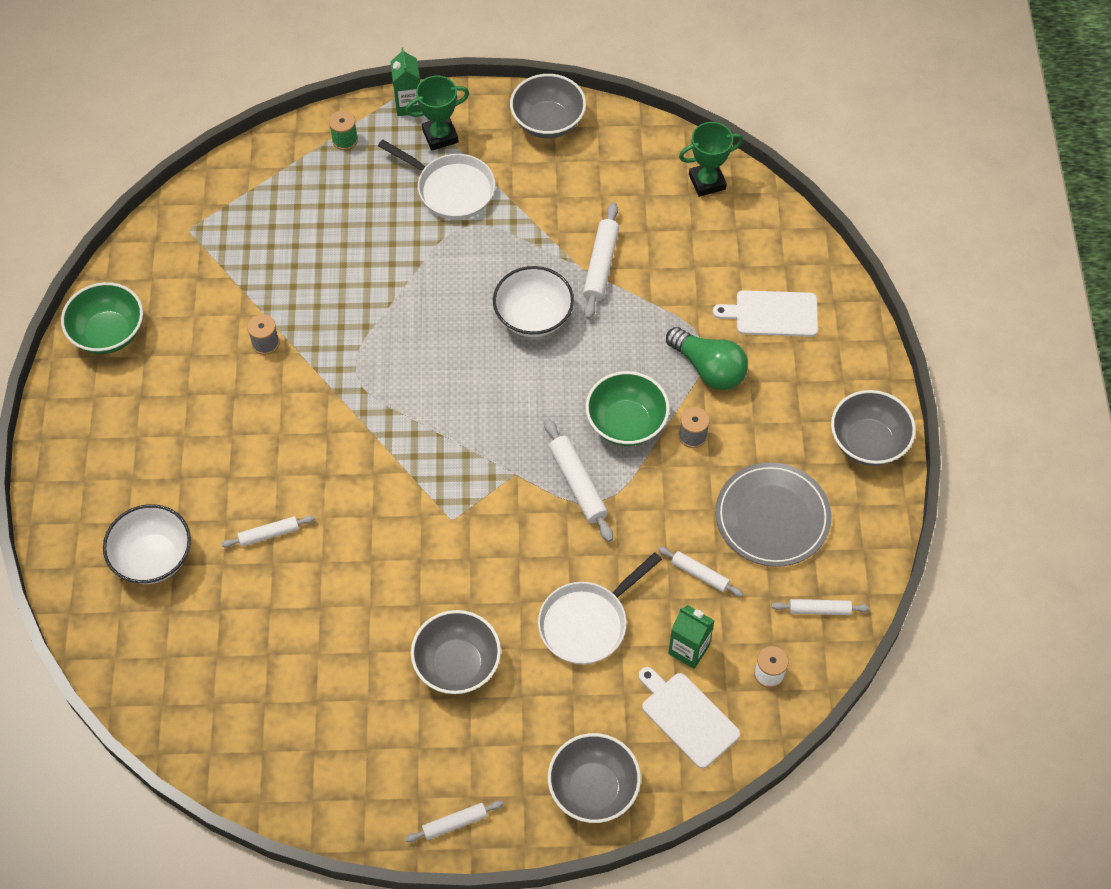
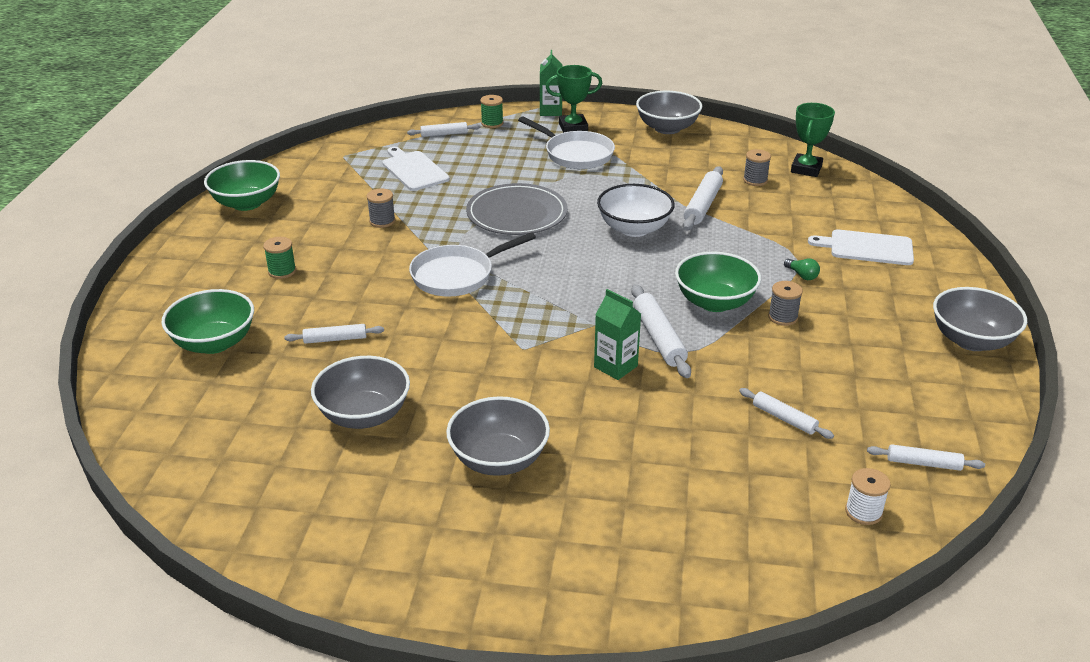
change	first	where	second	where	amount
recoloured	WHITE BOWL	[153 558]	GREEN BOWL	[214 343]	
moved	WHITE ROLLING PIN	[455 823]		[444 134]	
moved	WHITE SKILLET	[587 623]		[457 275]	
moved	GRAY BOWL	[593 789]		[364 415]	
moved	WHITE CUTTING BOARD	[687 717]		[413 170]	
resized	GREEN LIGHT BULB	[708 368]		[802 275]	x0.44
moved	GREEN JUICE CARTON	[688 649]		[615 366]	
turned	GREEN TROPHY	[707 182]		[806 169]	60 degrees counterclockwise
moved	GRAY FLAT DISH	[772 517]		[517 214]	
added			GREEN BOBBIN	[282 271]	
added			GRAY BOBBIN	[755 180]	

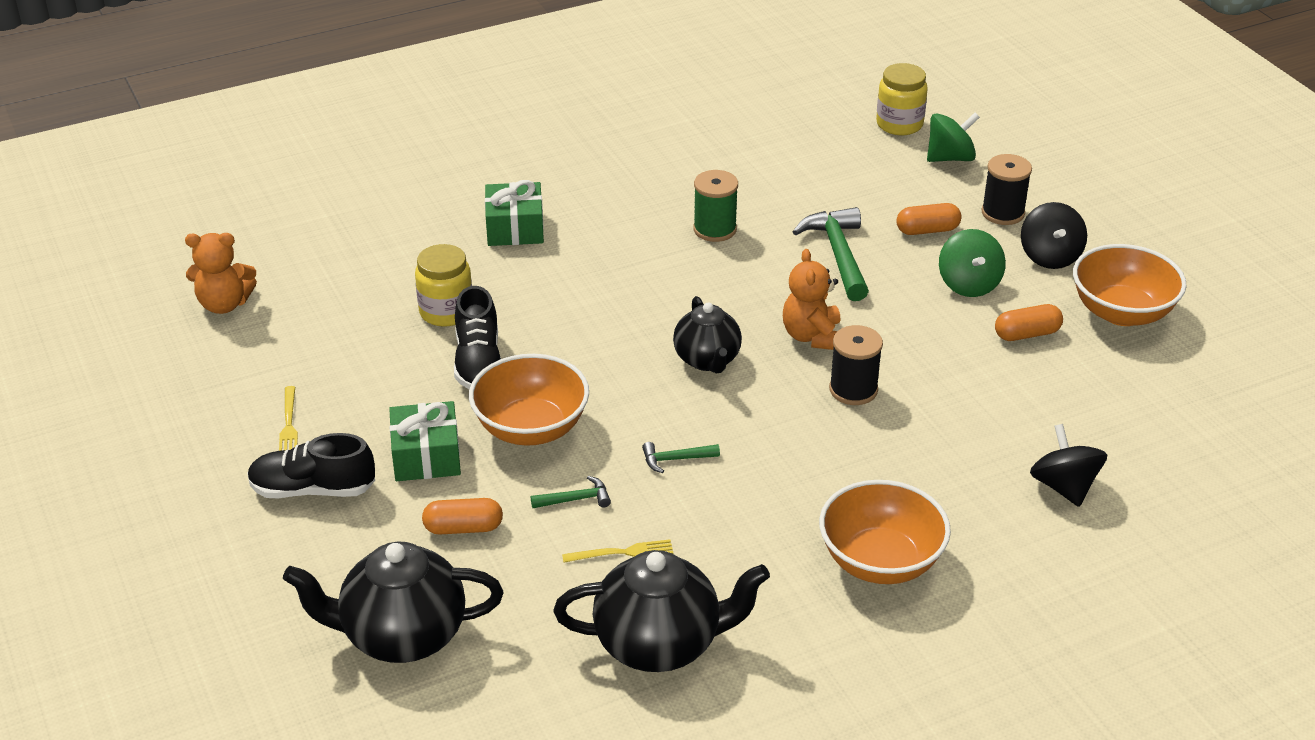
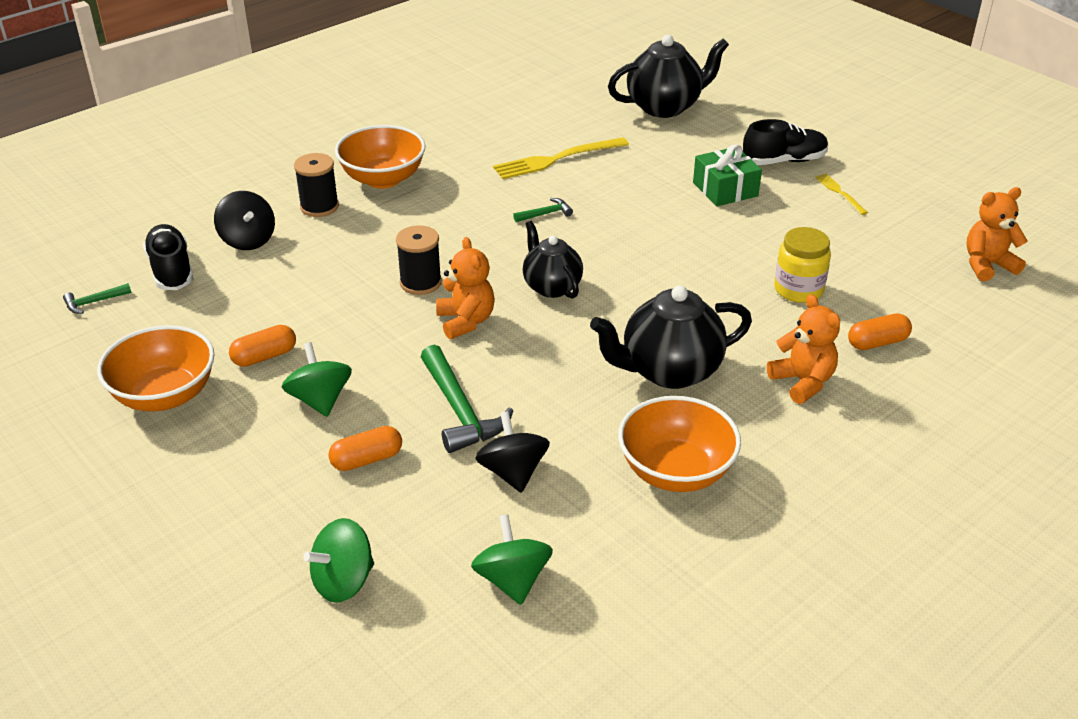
change	first	where	second	where	amount
moved	ORANGE PILL	[463 528]		[877 342]	
moved	BLACK SHOE	[478 362]		[171 270]	
moved	ORANGE BOWL	[531 428]		[675 471]	
replaced	GREEN WRAPPED GIFT	[515 228]	ORANGE TEDDY	[802 382]	
moved	GREEN CARPENTER'S HAMMER	[576 499]		[93 302]	
moved	BLACK TEA POT	[660 644]		[669 371]	
resized	GOLDEN TABLE FORK	[622 553]		[556 159]	x1.89
removed	GREEN BOBBIN	[715 229]			
removed	GOLDEN JAR	[899 124]			
moved	BLACK BOBBIN	[1003 213]		[319 207]	
moved	BLACK TOY TOP	[1050 256]		[513 472]	
added			GREEN TOY TOP	[512 580]	

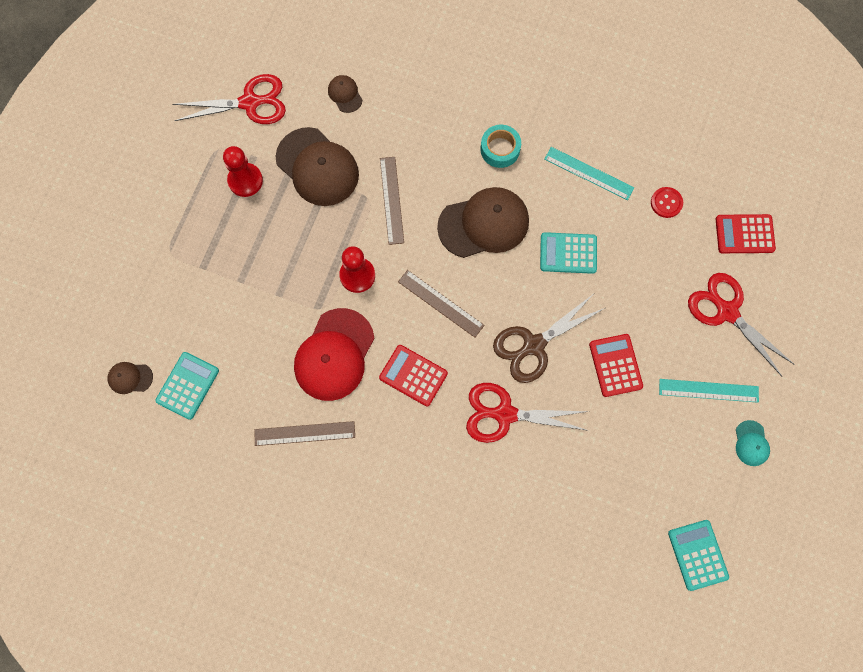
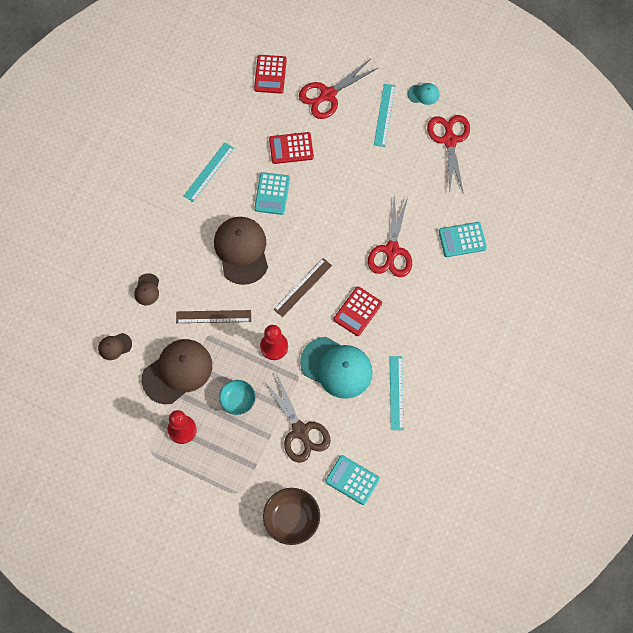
change	first	where	second	where	amount
moved	RUSSET CAP	[130 378]		[147 289]	
moved	RED SHEARS	[250 103]		[449 140]	
recoloured	RUSSET RULER	[304 433]	AQUA RULER	[396 393]	
recoloured	RED CAP	[334 355]	AQUA CAP	[336 367]	
removed	AQUA TAPE	[500 149]			
moved	RUSSET SHEARS	[534 345]		[300 431]	
moved	RED CALCULATOR	[615 365]		[291 148]	
removed	RED SHIRT BUTTON	[666 203]			
moved	AQUA CALCULATOR	[697 555]		[462 240]	
added			AQUA BOWL	[238 400]	
added			RUSSET BOWL	[292 519]	

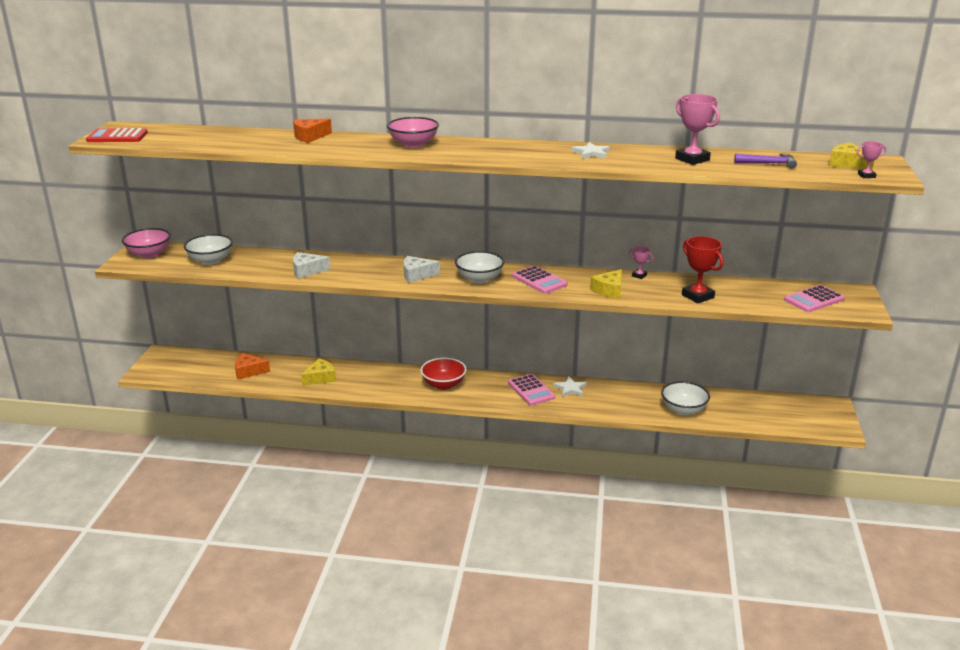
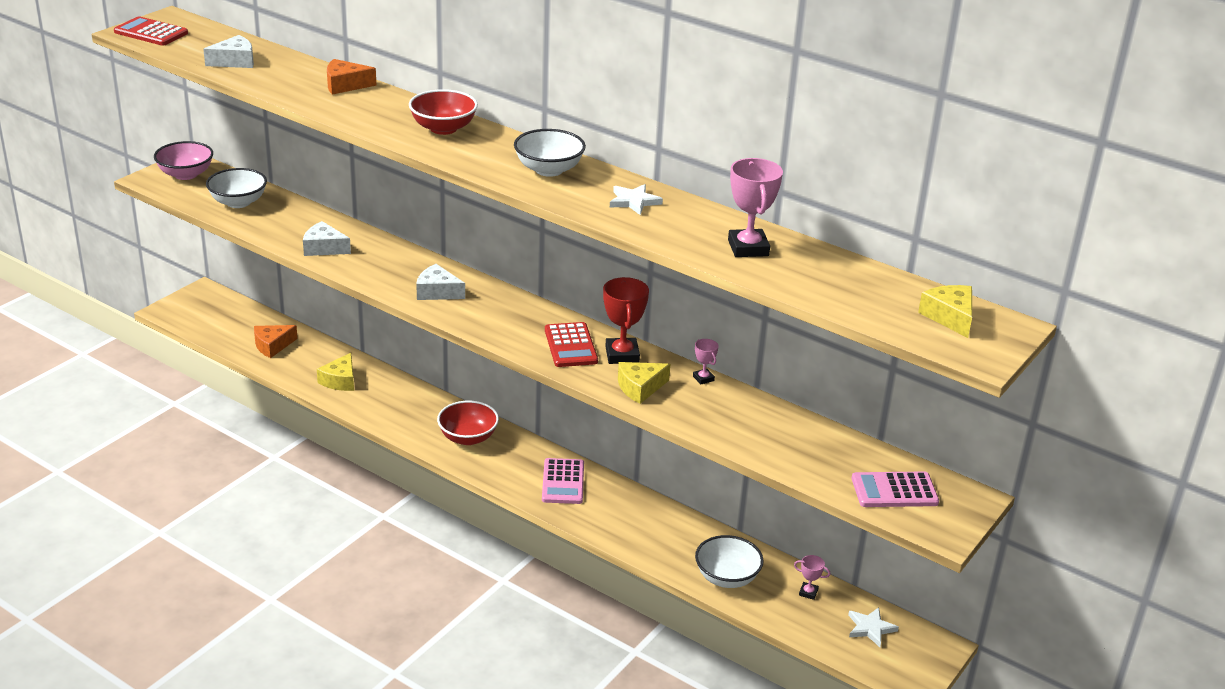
change	first	where	second	where	amount
turned	ORANGE CHEESE	[249 371]		[272 346]	60 degrees counterclockwise
turned	GOLDEN CHEESE	[320 378]		[340 380]	120 degrees clockwise
recoloured	ROSY BOWL	[413 144]	RED BOWL	[443 128]	
moved	WHITE BOWL	[479 279]		[549 170]	
recoloured	ROSY CALCULATOR	[539 280]	RED CALCULATOR	[571 346]	
moved	WHITE STAR	[570 389]		[870 628]	
moved	RED TROPHY	[697 296]		[622 355]	
removed	ROYAL PURPLE CARPENTER'S HAMMER	[768 163]			
moved	ROSY TROPHY	[866 176]		[808 592]	
added			WHITE CHEESE	[235 61]	

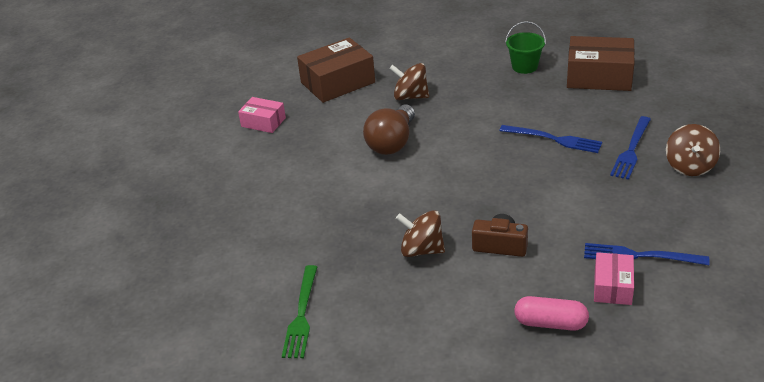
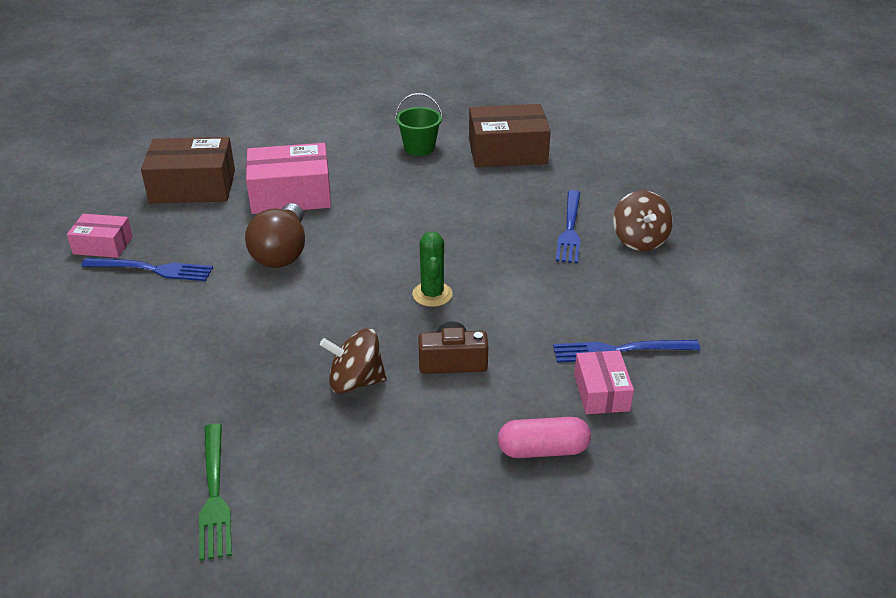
change	first	where	second	where	amount
turned	RUSSET BOX	[338 82]		[193 186]	45 degrees clockwise
replaced	RUSSET TOY TOP	[410 96]	ROSY BOX	[291 195]	
moved	BLUE TABLE FORK	[555 139]		[153 269]	
added			GREEN CACTUS	[432 294]	

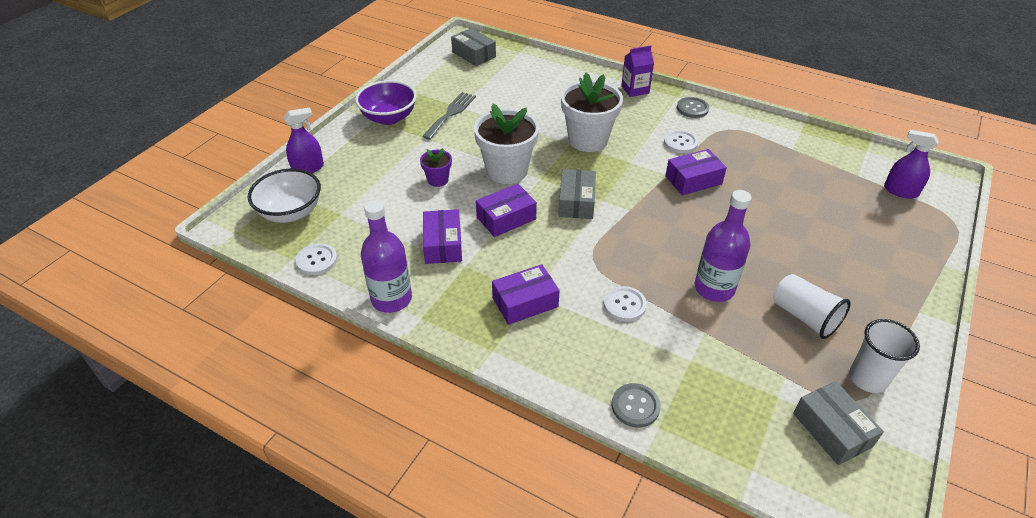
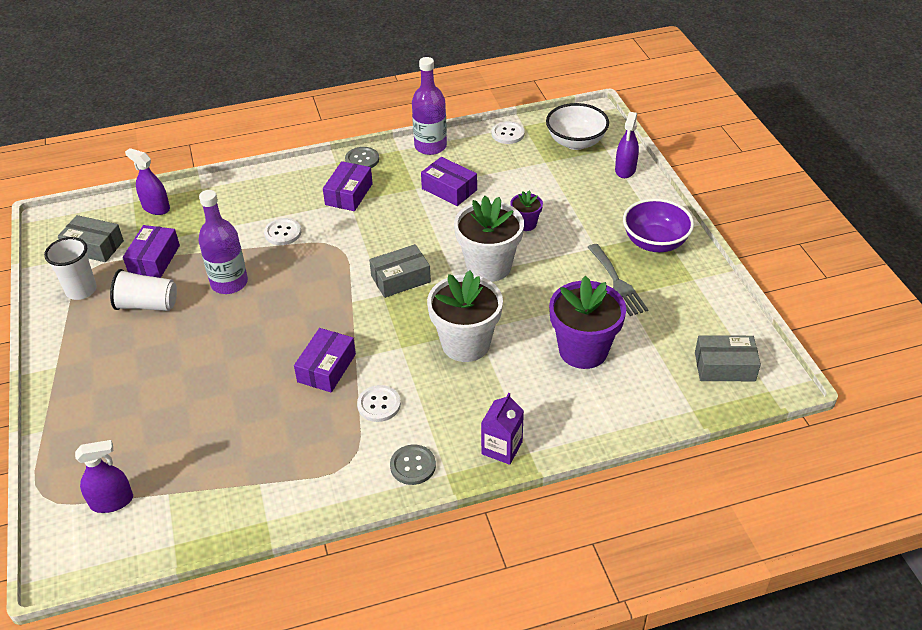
change	first	where	second	where	amount
moved	ROYAL PURPLE BOX	[506 218]		[154 259]	
turned	GRAY BOX	[576 202]		[400 279]	75 degrees counterclockwise
moved	GRAY SHIRT BUTTON	[635 406]		[362 160]	
added			ROYAL PURPLE SPRAY CLEANER	[156 208]	
added			ROYAL PURPLE POTTED PLANT	[583 350]	

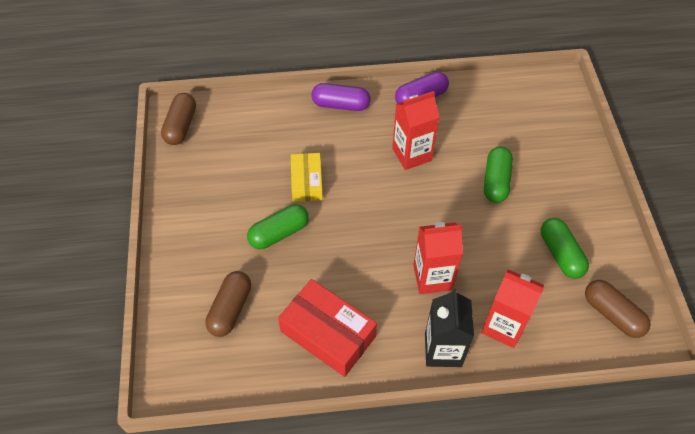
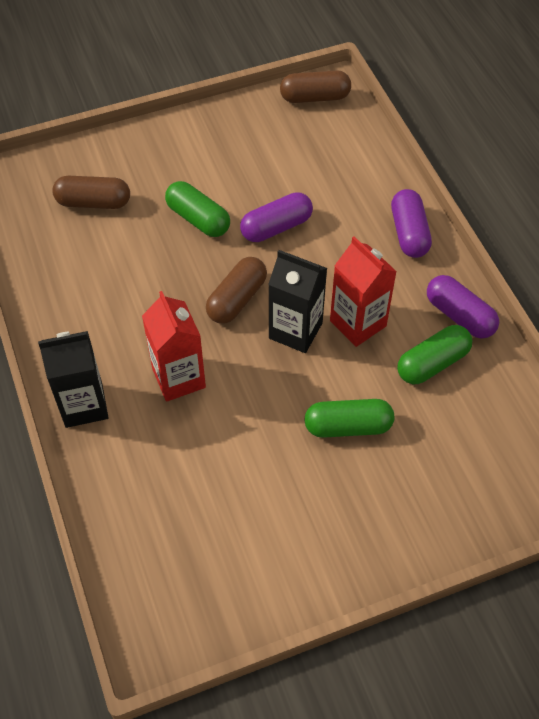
change	first	where	second	where	amount
removed	RED BOX	[328 334]			
replaced	GOLDEN BOX	[307 182]	ROYAL PURPLE PILL	[276 227]	
removed	RED JUICE CARTON	[503 326]			
moved	GREEN PILL	[560 254]		[432 363]	
moved	RUSSET PILL	[612 314]		[237 299]	
added			BLACK JUICE CARTON	[295 330]	

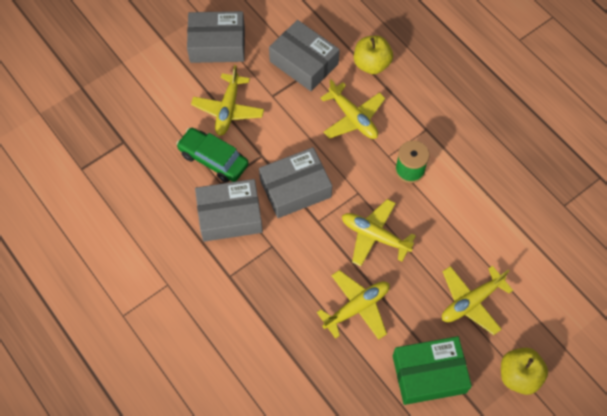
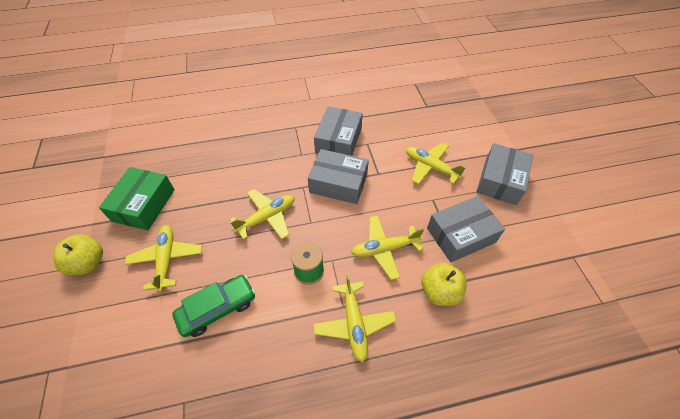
change	first	where	second	where	amount
moved	GREEN CAR	[213 159]		[218 309]	
turned	GRAY BOX	[295 188]		[338 183]	75 degrees counterclockwise
moved	GOLDEN AEROPLANE	[357 307]		[354 323]	

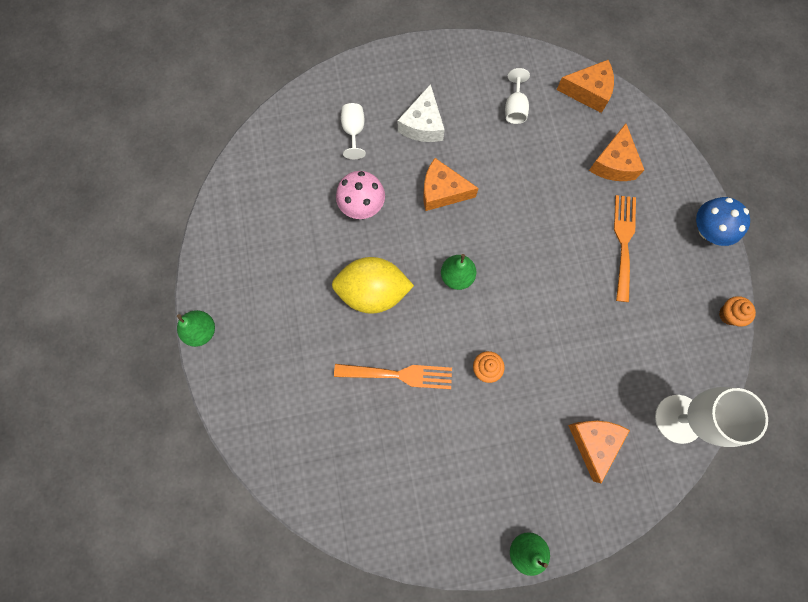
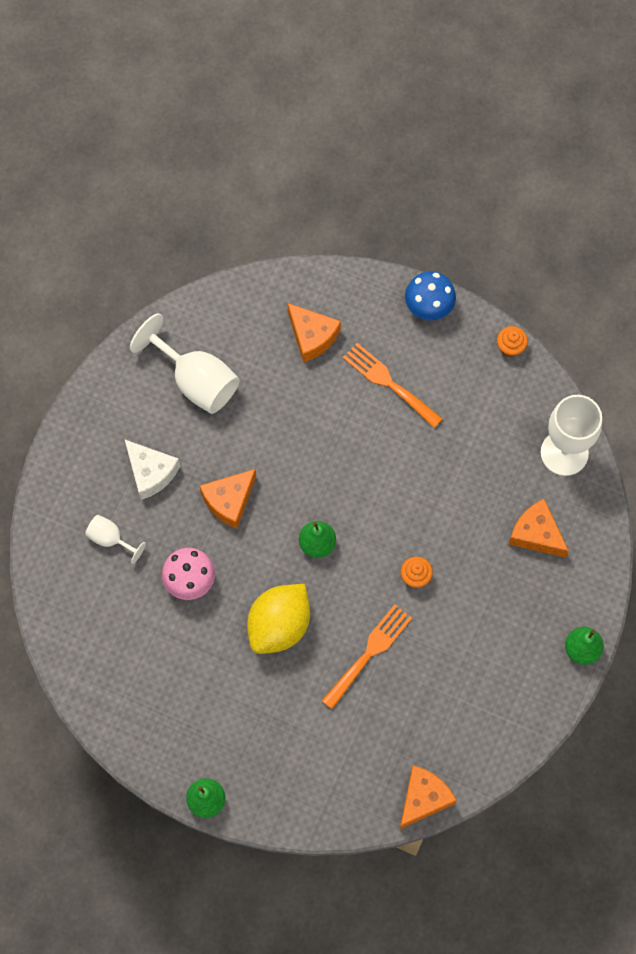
change	first	where	second	where	amount
resized	WHITE CHALICE	[515 108]		[196 380]	x1.93
moved	ORANGE CHEESE	[588 92]		[423 798]	

